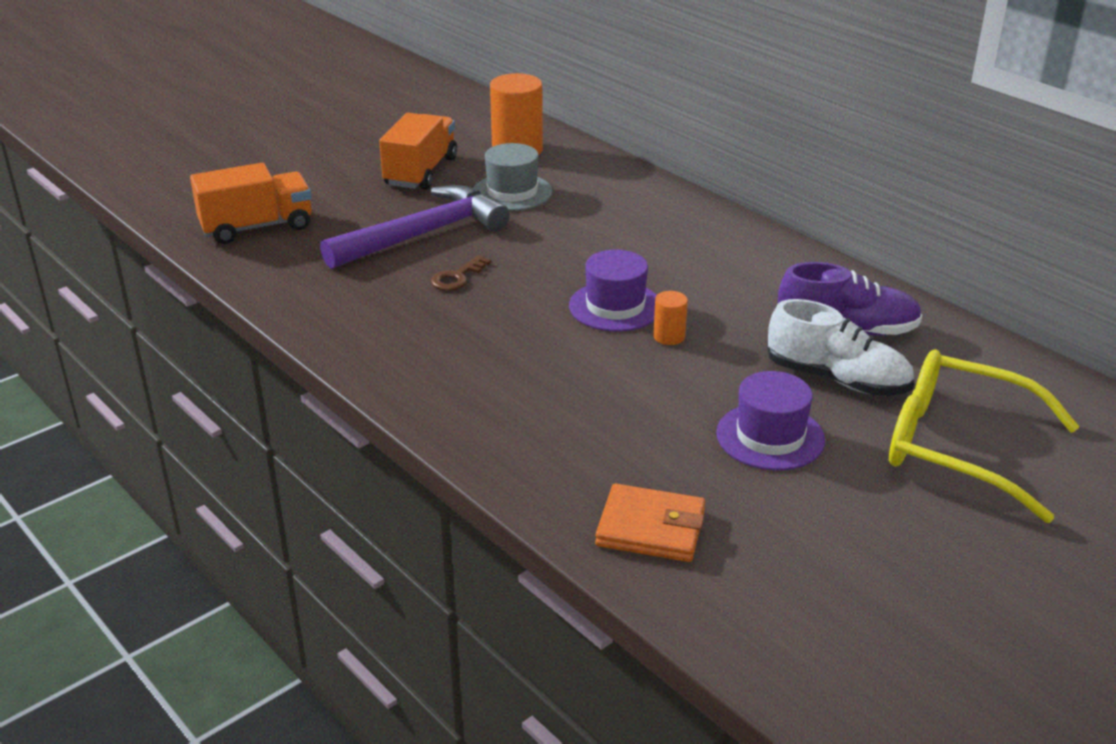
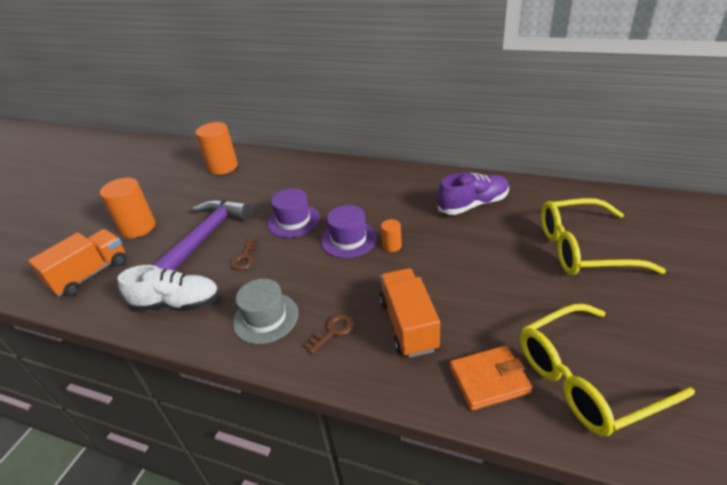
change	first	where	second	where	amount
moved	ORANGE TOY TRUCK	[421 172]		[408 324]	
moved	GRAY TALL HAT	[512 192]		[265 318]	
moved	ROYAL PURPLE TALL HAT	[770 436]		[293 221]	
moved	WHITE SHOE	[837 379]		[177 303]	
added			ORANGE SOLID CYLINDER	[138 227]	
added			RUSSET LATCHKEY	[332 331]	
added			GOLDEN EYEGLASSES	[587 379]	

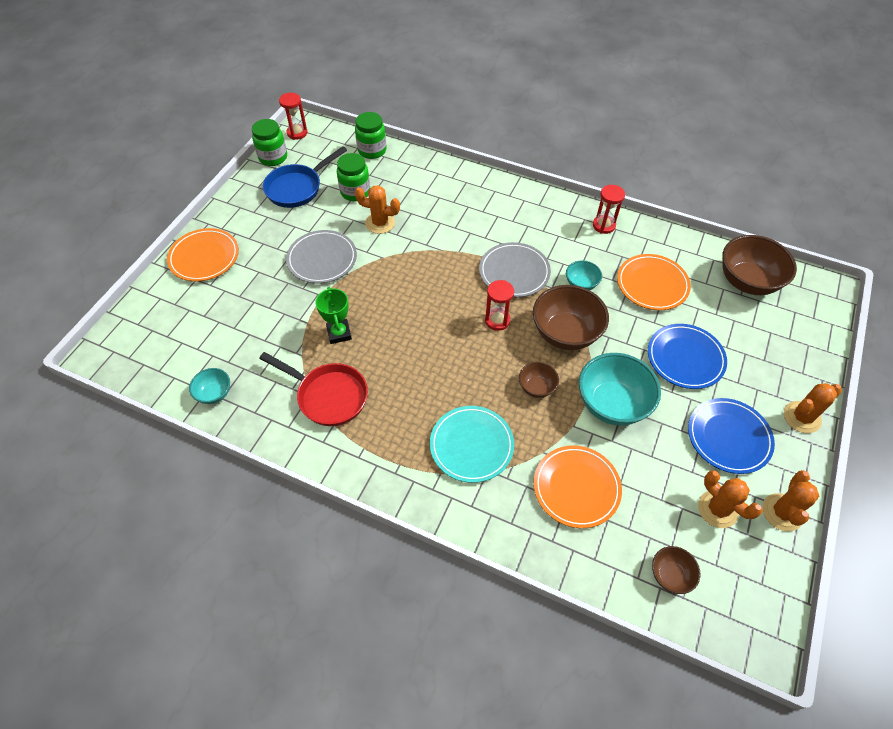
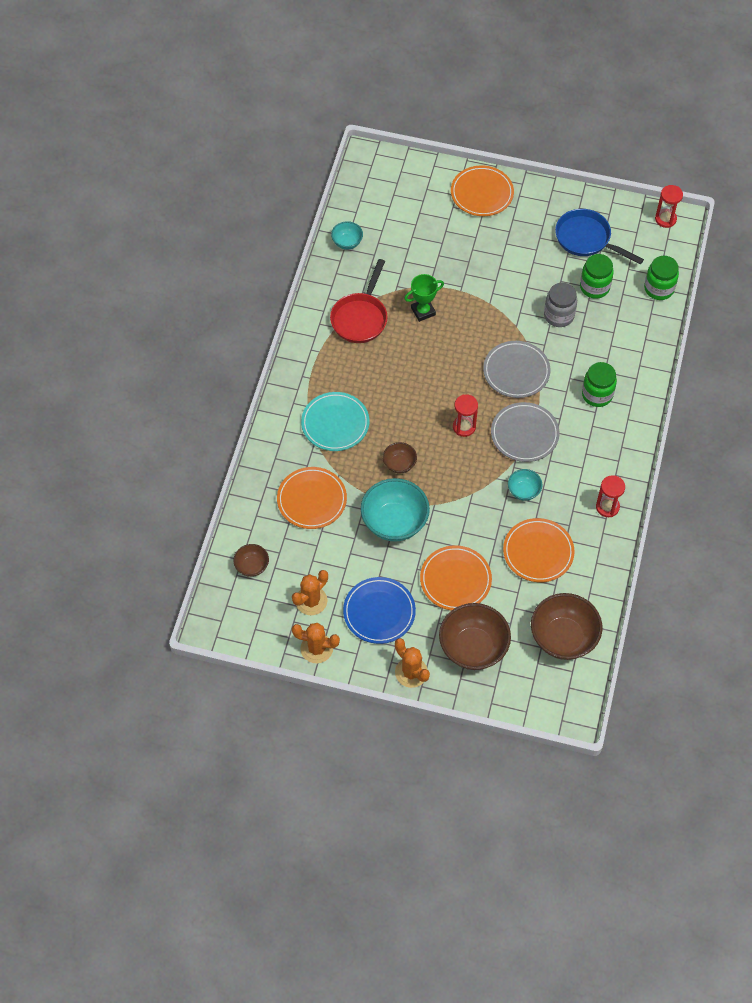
change	first	where	second	where	amount
moved	GREEN JAR	[273 157]		[597 394]	
moved	GRAY FLAT DISH	[322 259]		[516 371]	
replaced	ORANGE CACTUS	[380 223]	GRAY JAR	[559 315]	
moved	RUSSET BOWL	[565 333]		[473 648]	
recoloured	BLUE FLAT DISH	[685 358]	ORANGE FLAT DISH	[455 580]	

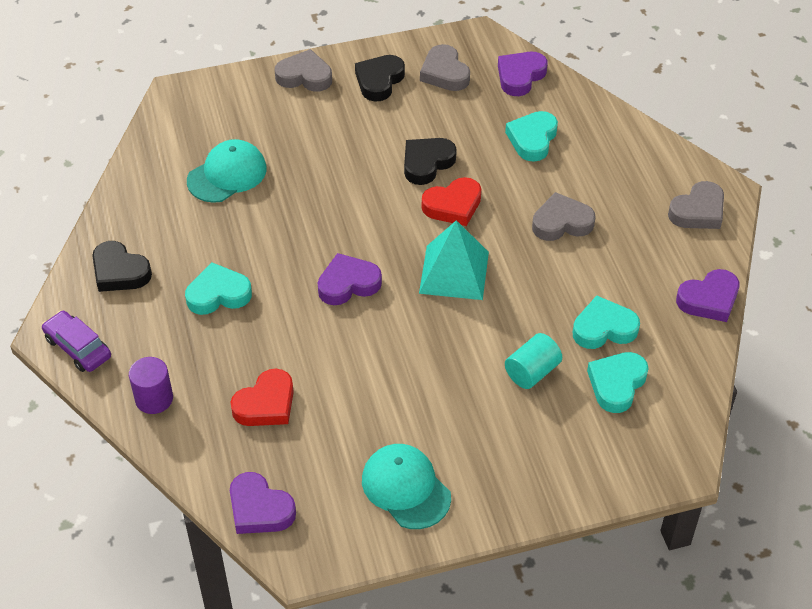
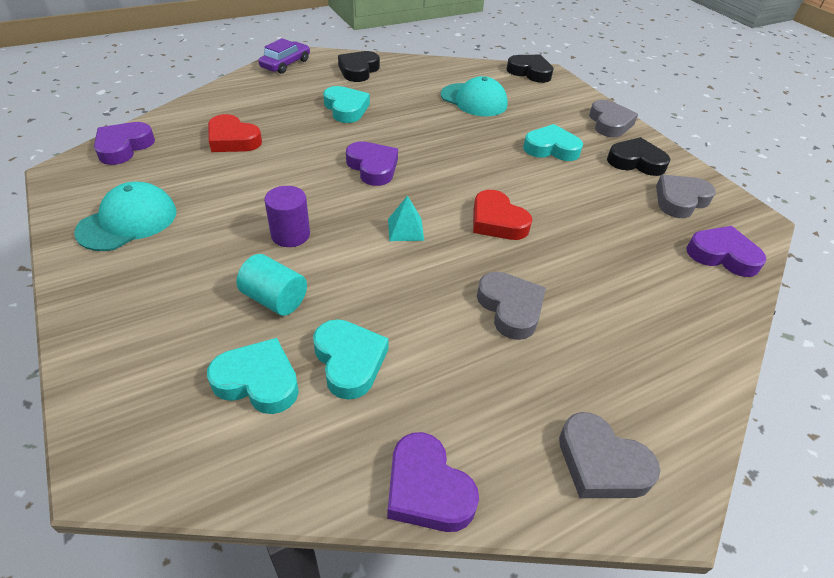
change	first	where	second	where	amount
moved	ROYAL PURPLE SOLID CYLINDER	[154 399]		[290 235]	
moved	BLACK LOVE HEART	[427 163]		[530 72]	
resized	AQUA PYRAMID SHAPE	[454 272]		[405 229]	x0.51
moved	AQUA LOVE HEART	[532 139]		[551 148]	

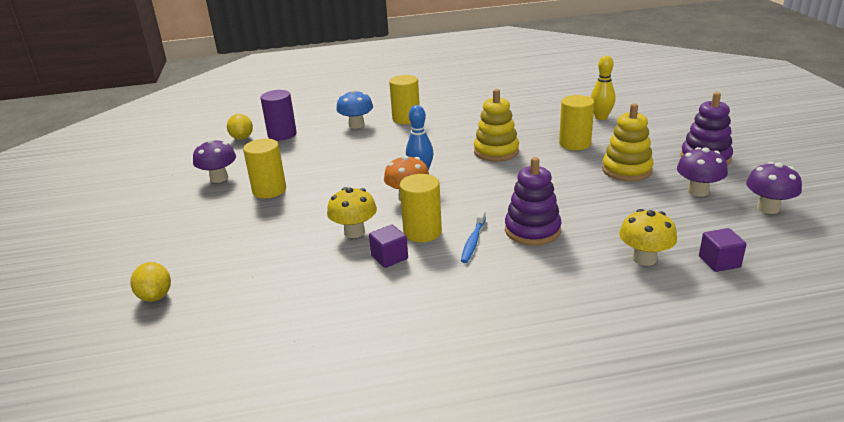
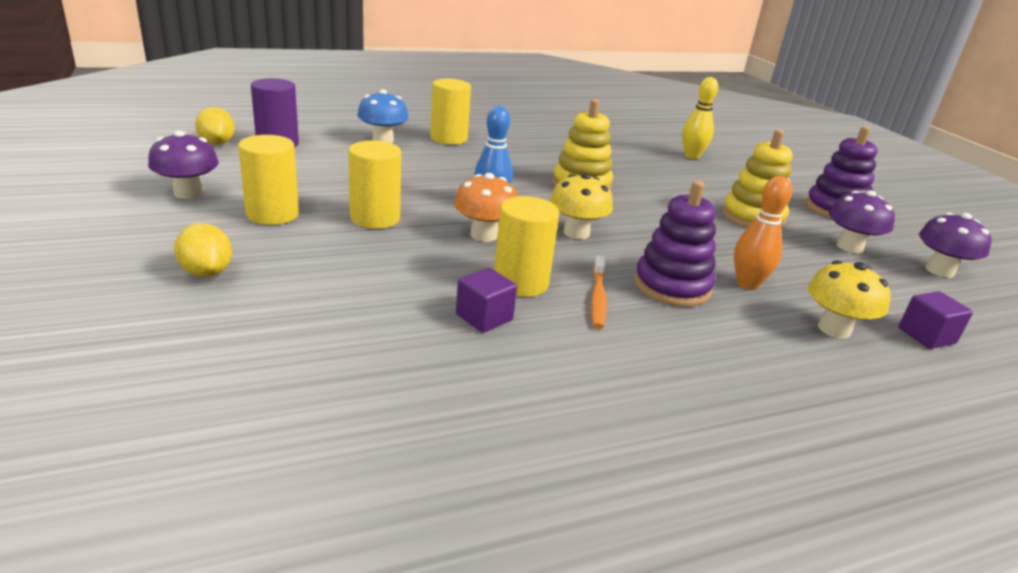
change	first	where	second	where	amount
moved	GOLDEN CITRUS FRUIT	[155 296]		[207 272]	
moved	GOLDEN TOADSTOOL	[354 232]		[576 233]	
recoloured	BLUE TOOTH BRUSH	[473 241]	ORANGE TOOTH BRUSH	[598 298]	
moved	GOLDEN SOLID CYLINDER	[574 144]		[375 218]	
added			ORANGE BOWLING PIN	[747 284]	

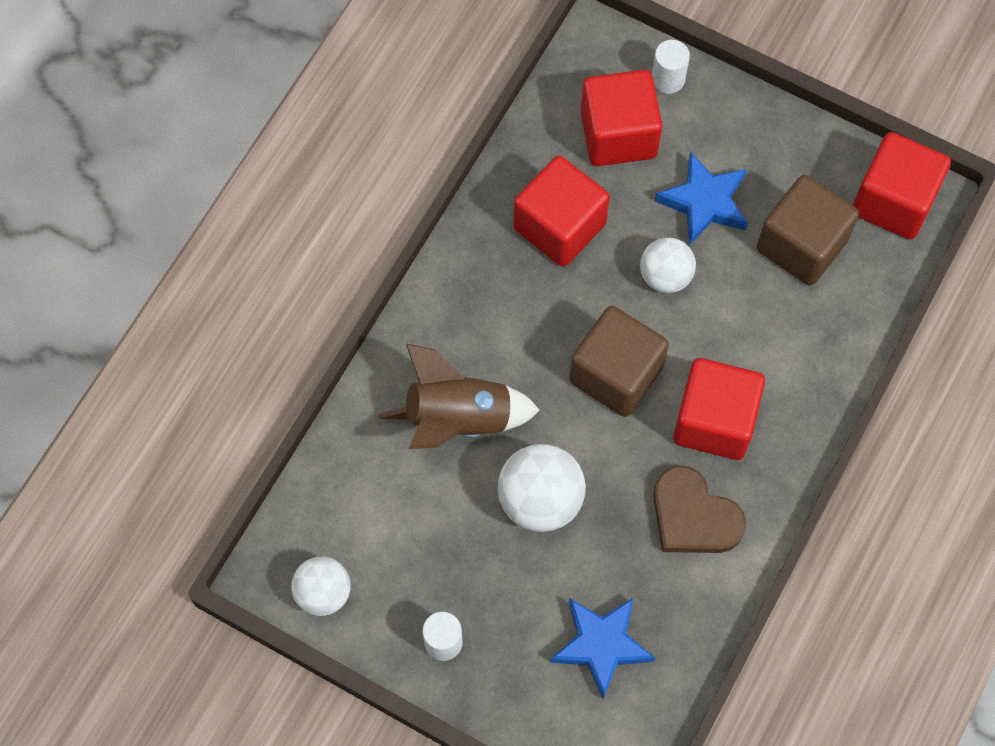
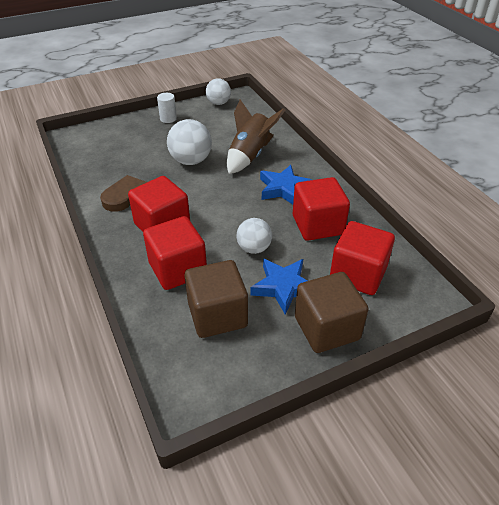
change	first	where	second	where	amount
moved	BLUE STAR	[601 645]		[284 188]	
moved	RUSSET BLOCK	[616 374]		[326 328]	
removed	WHITE SOLID CYLINDER	[668 79]			
moved	RED BLOCK	[893 201]		[178 269]	

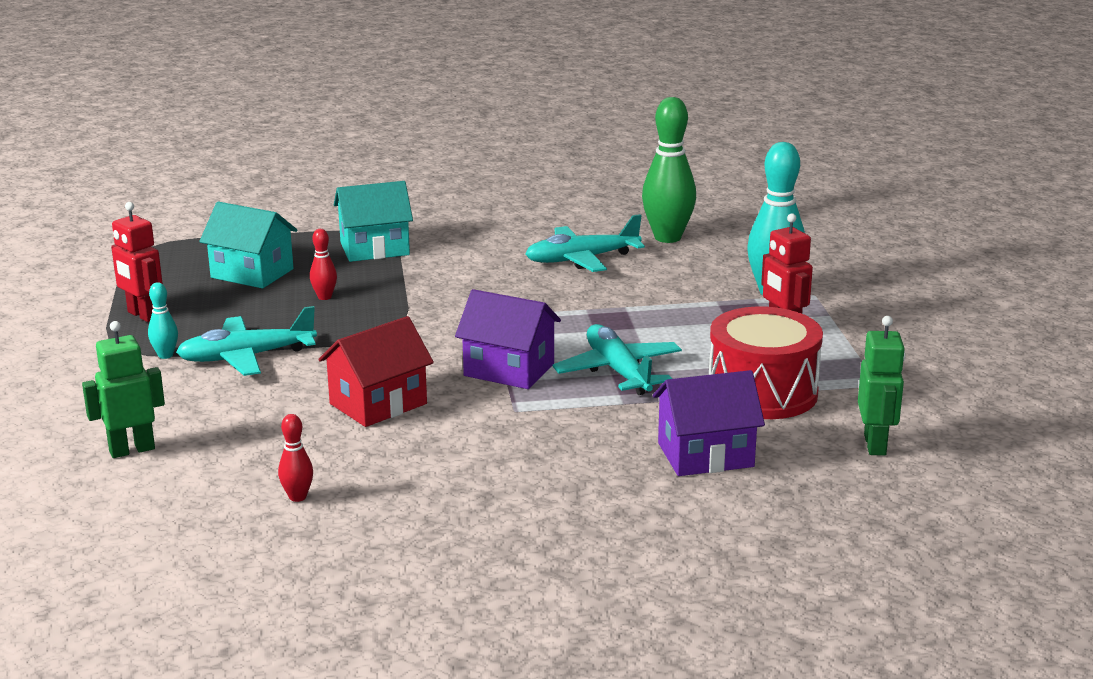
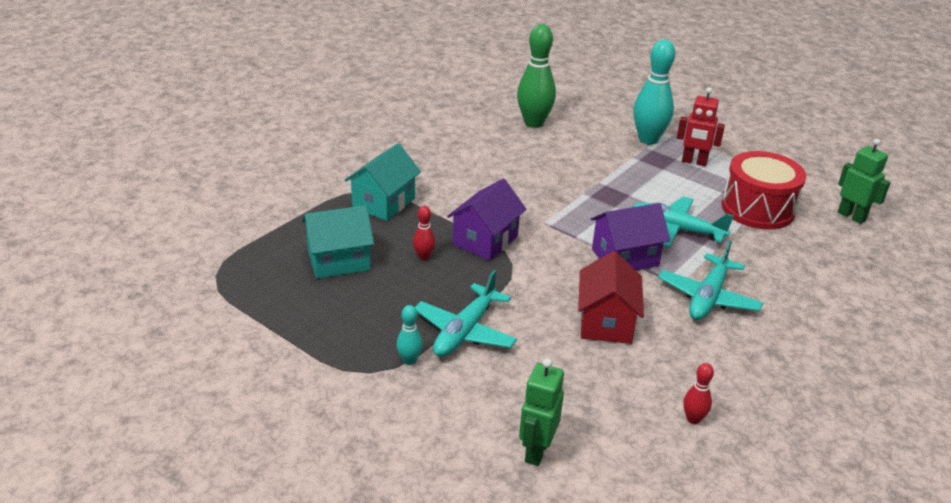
change	first	where	second	where	amount
removed	RED TOY ROBOT	[143 315]			
moved	AQUA AEROPLANE	[581 259]		[708 297]	
moved	ROYAL PURPLE HOUSE	[705 455]		[485 240]	

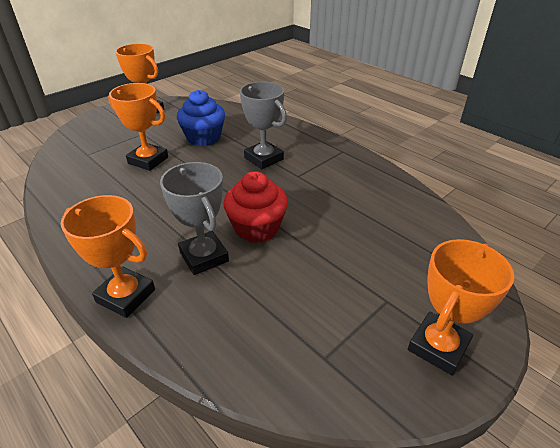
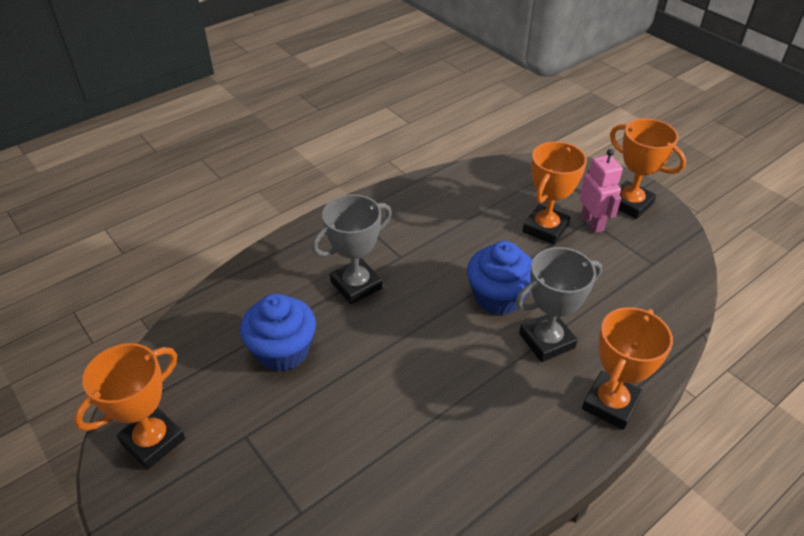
change	first	where	second	where	amount
moved	ORANGE TROPHY	[148 160]		[545 228]	
recoloured	RED CUPCAKE	[256 228]	BLUE CUPCAKE	[498 297]	
added			ROSY TOY ROBOT	[592 223]	

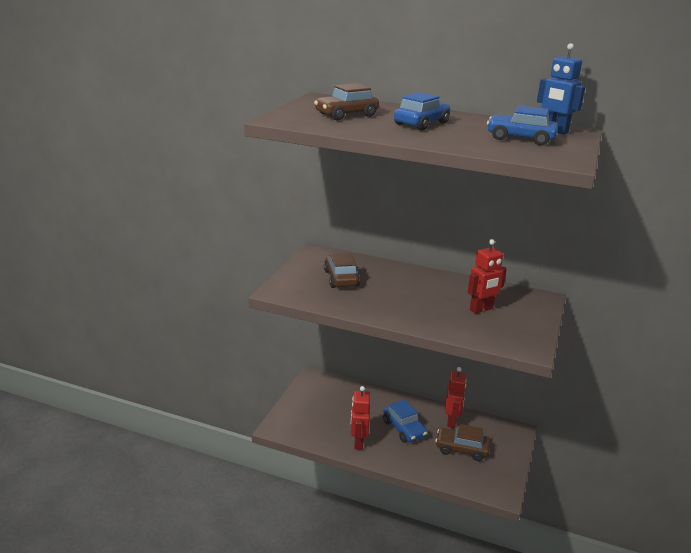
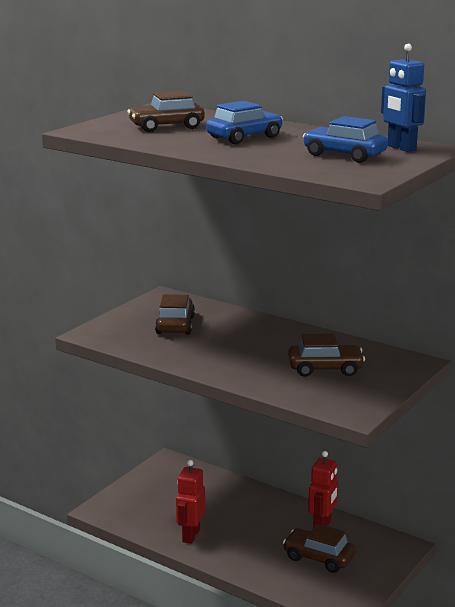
change	first	where	second	where	amount
removed	BLUE CAR	[404 429]			
replaced	RED TOY ROBOT	[481 309]	RUSSET CAR	[325 369]	

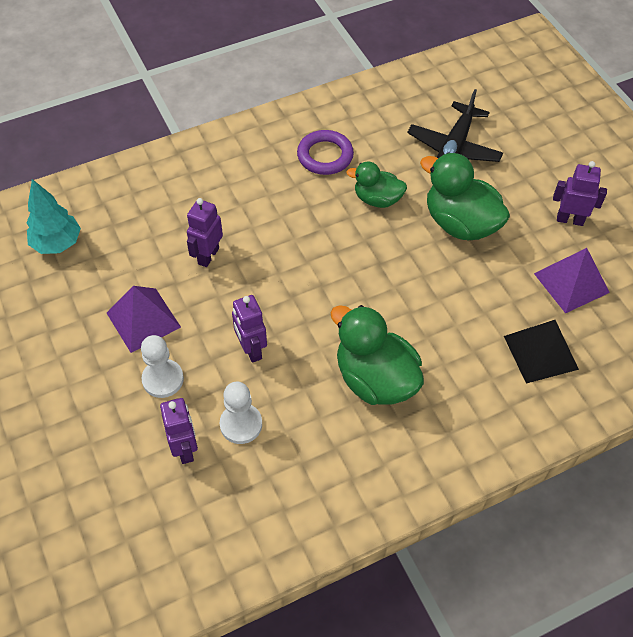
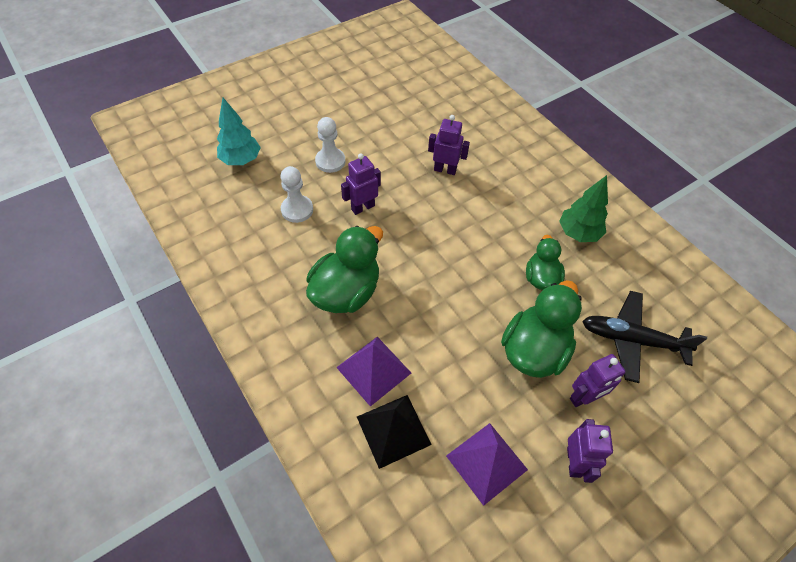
change	first	where	second	where	amount
moved	AQUA FIR TREE	[57 244]		[241 160]	
moved	ROYAL PURPLE PYRAMID SHAPE	[143 320]		[373 370]	
moved	ROYAL PURPLE TOY ROBOT	[185 449]		[584 398]	
replaced	ROYAL PURPLE HOOP	[325 156]	GREEN FIR TREE	[578 233]	

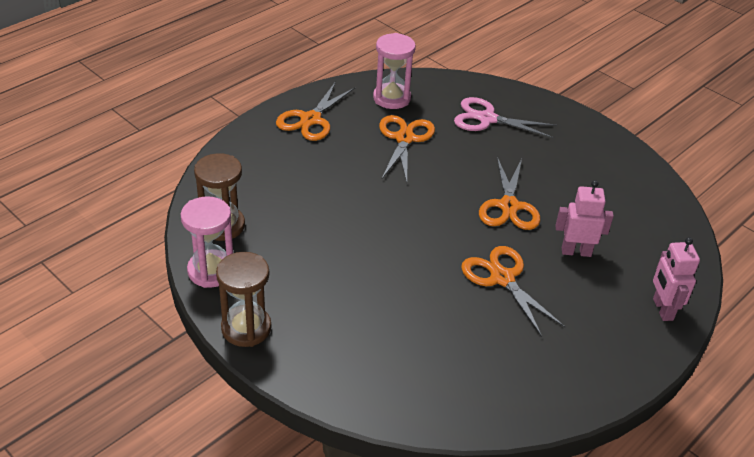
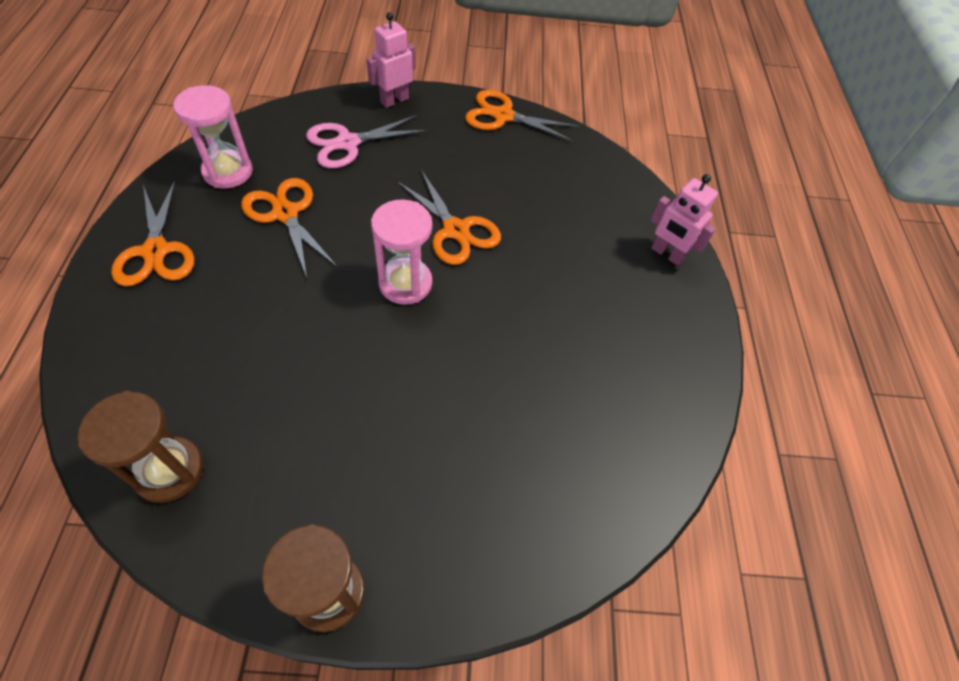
change	first	where	second	where	amount
moved	ROSY HOURGLASS	[211 271]		[405 283]	
moved	ORANGE SHEARS	[502 278]		[503 116]	
moved	ROSY TOY ROBOT	[576 252]		[394 100]	

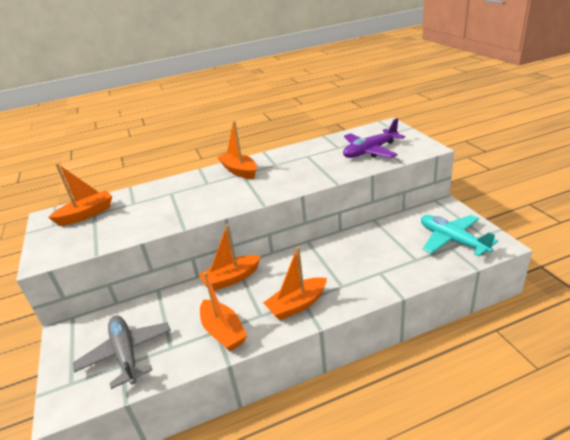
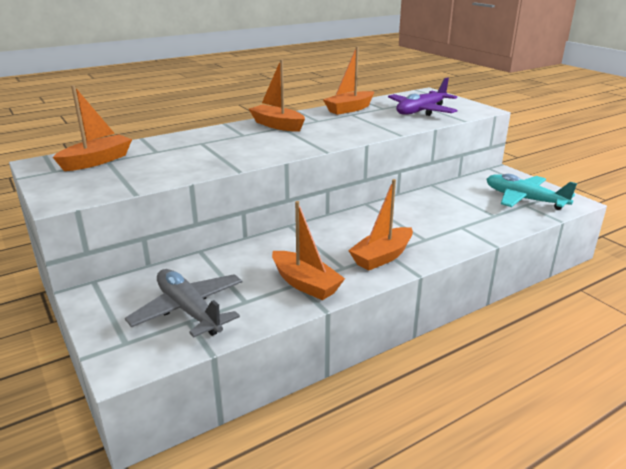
change	first	where	second	where	amount
moved	ORANGE BOAT	[231 279]		[349 109]	

